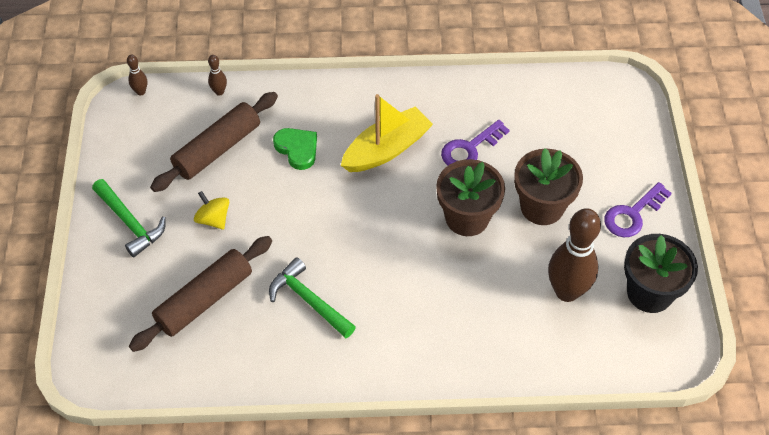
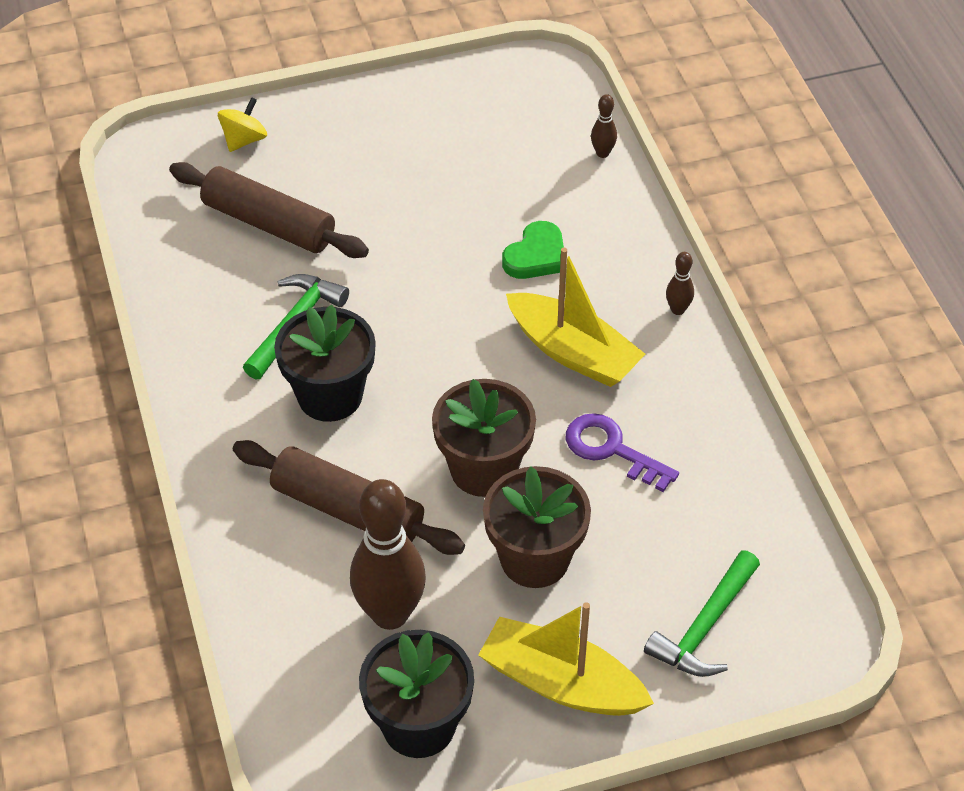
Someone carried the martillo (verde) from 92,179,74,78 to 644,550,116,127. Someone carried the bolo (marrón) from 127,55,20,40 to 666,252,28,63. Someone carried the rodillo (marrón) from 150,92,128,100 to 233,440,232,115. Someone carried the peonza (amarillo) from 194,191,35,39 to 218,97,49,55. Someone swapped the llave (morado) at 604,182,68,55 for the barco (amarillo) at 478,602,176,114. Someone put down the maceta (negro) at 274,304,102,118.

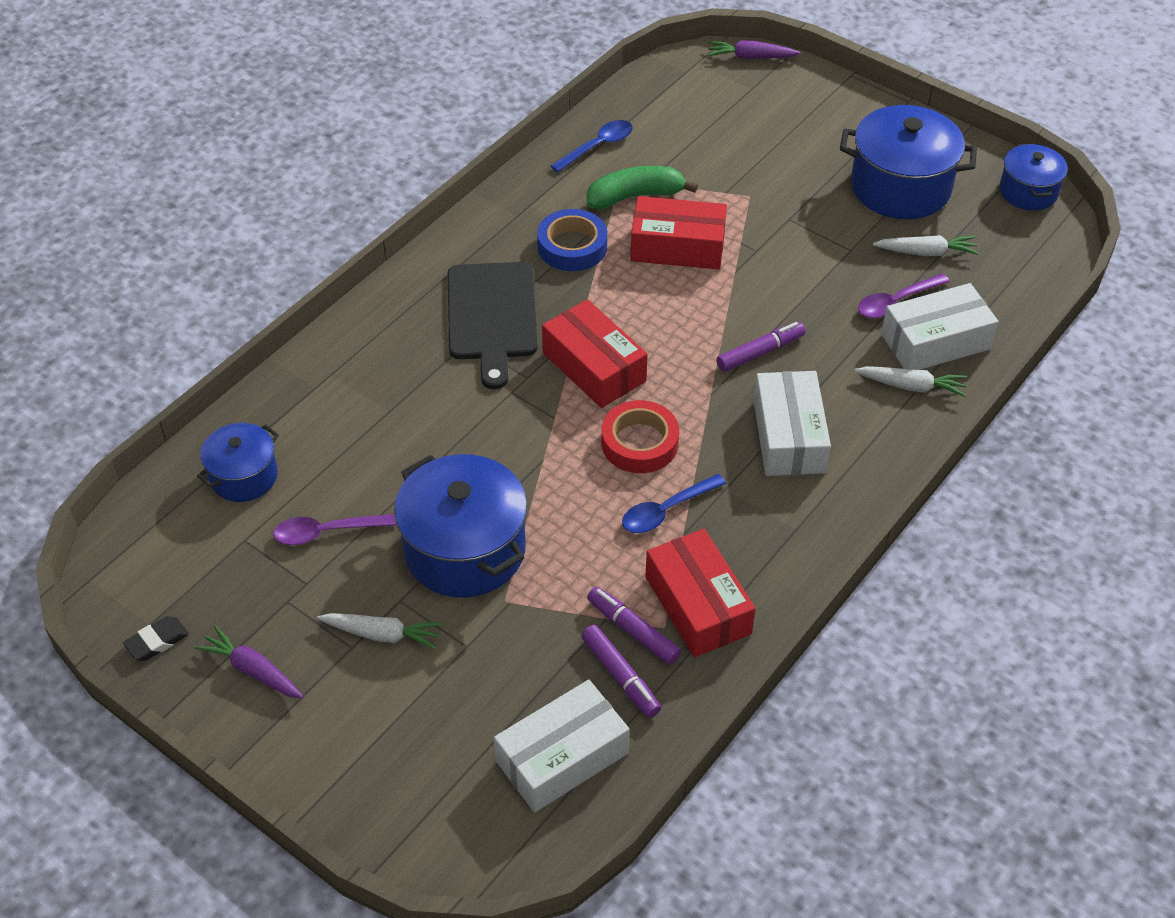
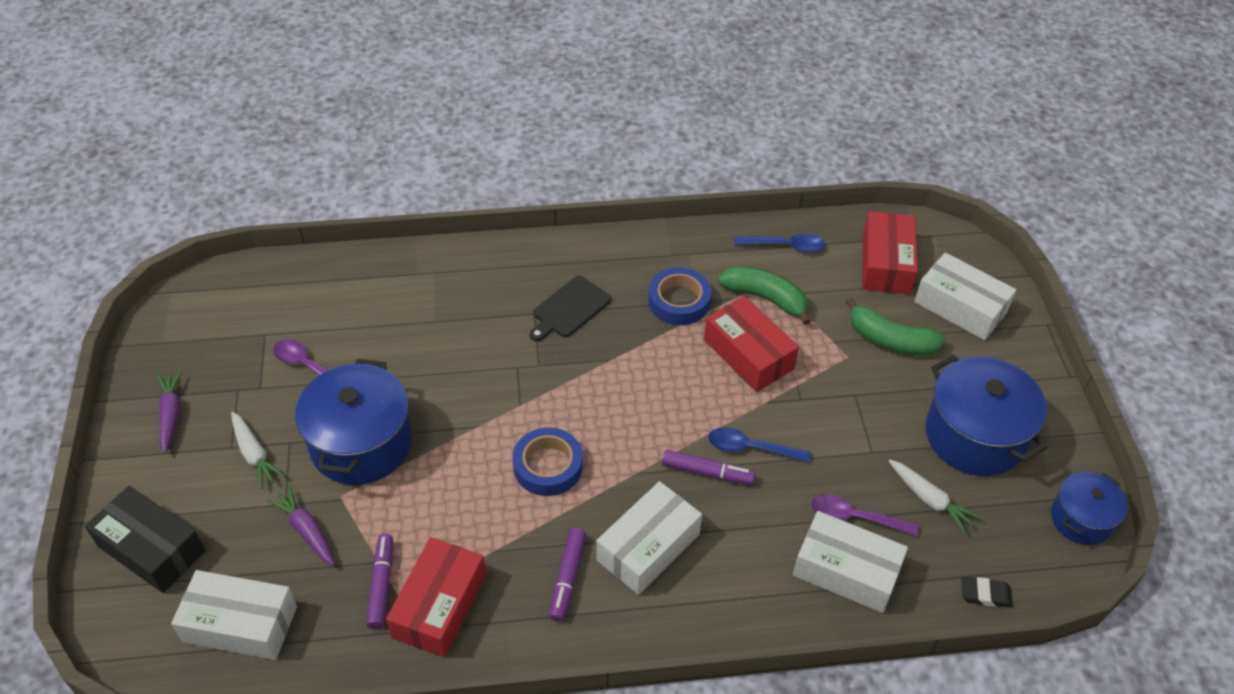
Someone carried the goma de borrar (negro) from 123,616,66,45 to 961,577,52,31. Someone took away the olla (azul) at 197,423,82,79. Someone scaled the tabla de cortar (negro) at 448,262,90,127 by 0.64. Someone carried the caja (rojo) from 542,299,106,109 to 863,211,55,83. Someone carried the rotulador (morado) from 581,625,80,93 to 549,528,37,94. Someone repainted the cinta adhesiva (rojo) at 601,400,78,73, which became the cinta adhesiva (azul) at 513,428,70,68. Someone carried the cuchara (azul) from 622,474,104,59 to 708,427,103,36. Someone carried the zanahoria (morado) from 708,40,93,19 to 267,486,68,80. Someone took away the zanahoria (blanco) at 854,366,113,31. Someone put down the caja (negro) at 85,486,120,107. Someone put down the plátano (verde) at 845,297,101,59. Someone put down the caja (blanco) at 914,252,102,88.

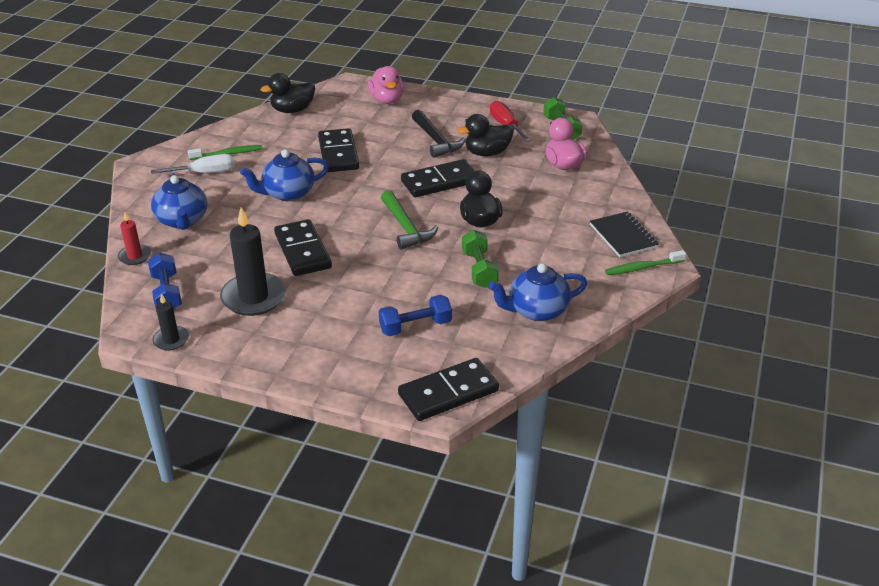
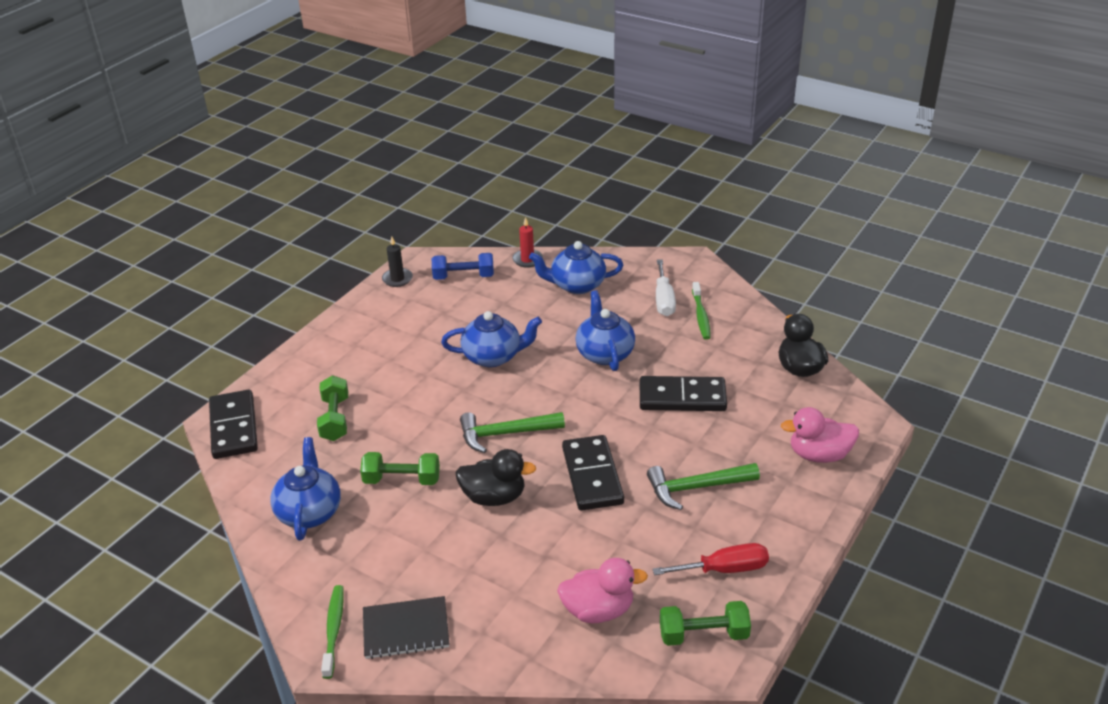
Someone took away the vela (negro) at 220,208,66,108. Someone swapped the ficha de dominó (negro) at 274,219,58,57 for the tetera (azul) at 441,311,101,56. Someone repainted the mancuerna (azul) at 379,295,73,41, which became the mancuerna (verde) at 317,375,31,66. Someone repainted the martillo (negro) at 412,110,53,48, which became the martillo (verde) at 647,463,113,47. Someone took away the pato (negro) at 457,114,57,42.

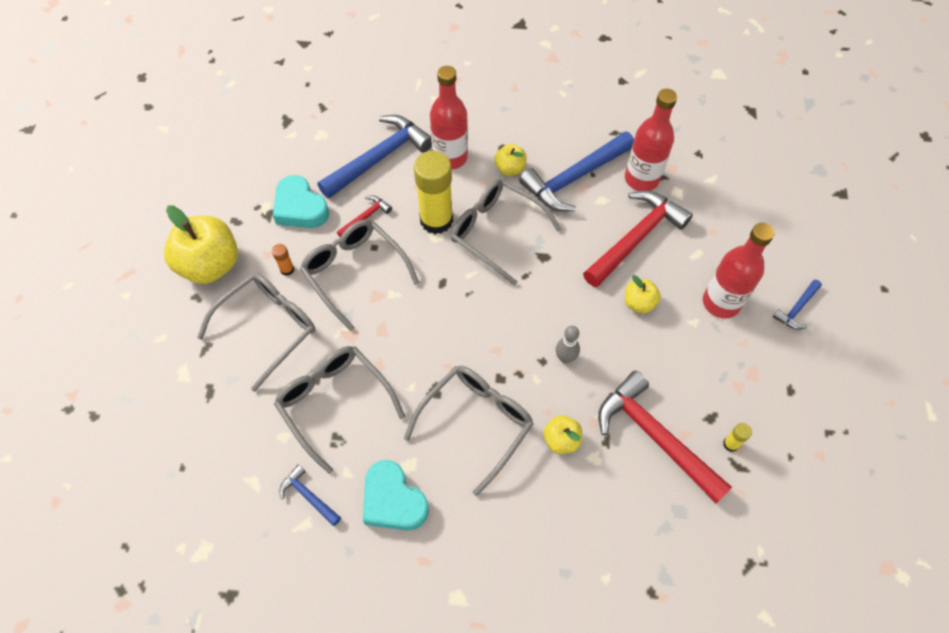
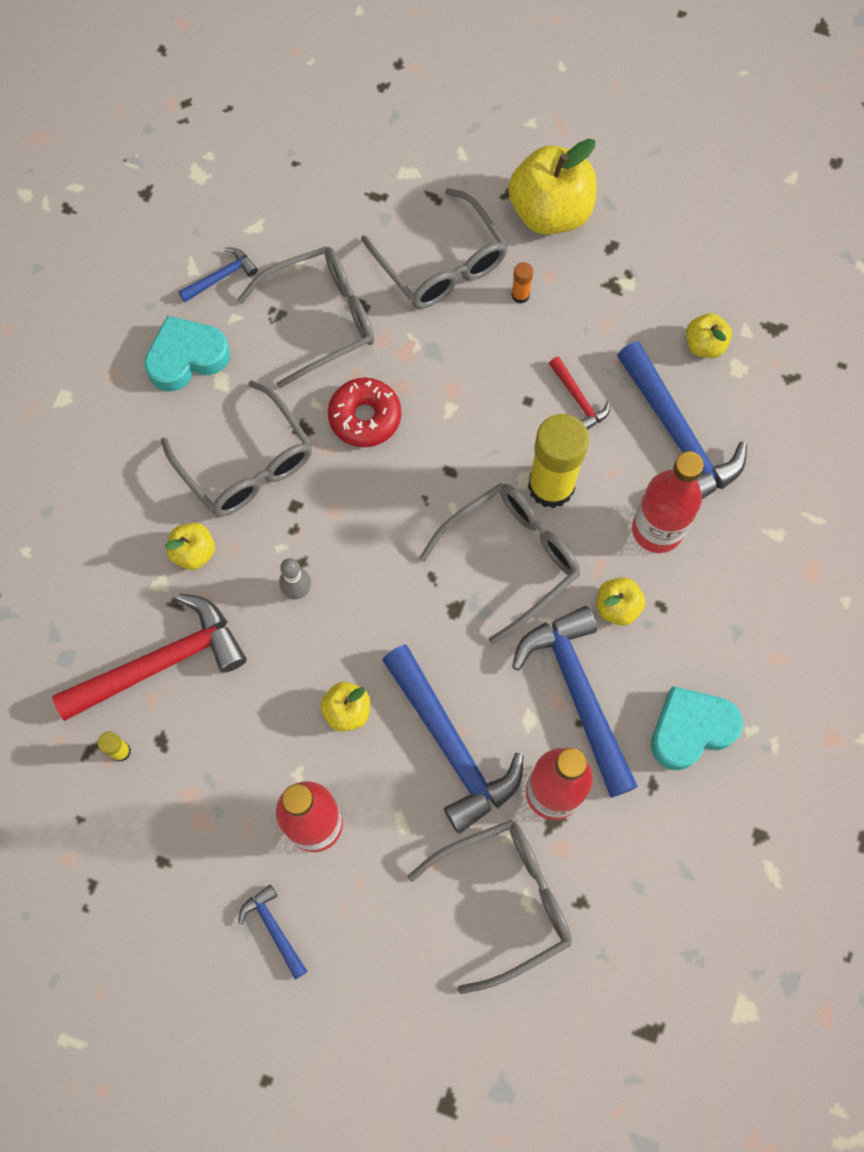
Someone carried the corazón (turquesa) from 273,175,56,53 to 651,686,92,84. Someone carried the gafas (gris) from 300,219,119,112 to 407,820,165,174. Someone repainted the martillo (rojo) at 583,191,110,96, which became the martillo (azul) at 382,644,142,189. Someone put down the rosquilla (rojo) at 328,378,73,69. Someone put down the manzana (amarillo) at 686,313,46,45.

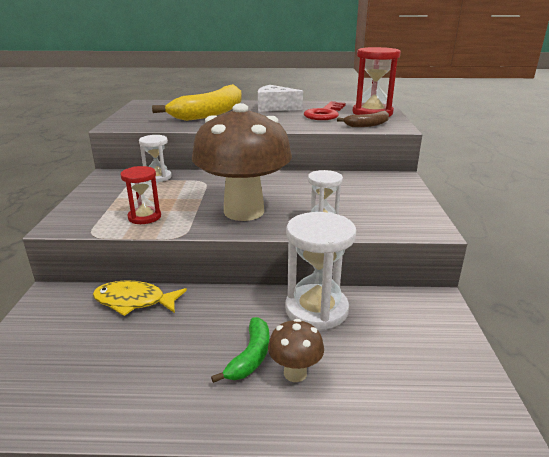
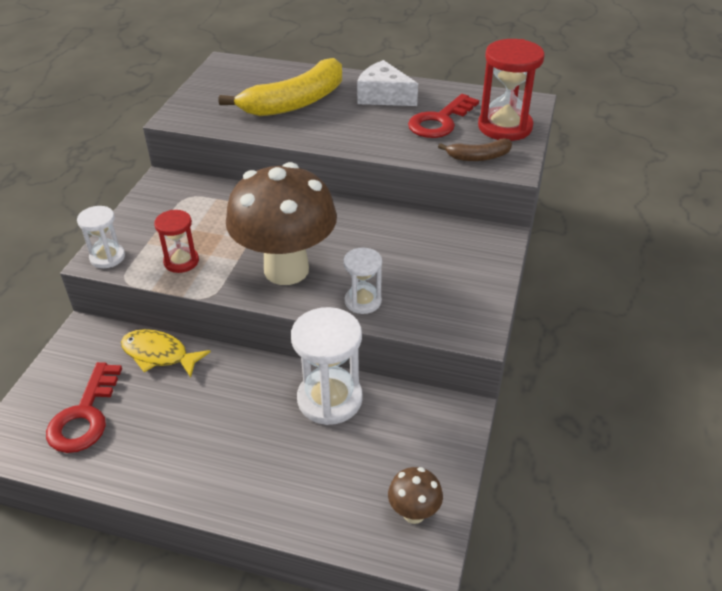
Someone carried the reloj de arena (blanco) from 139,135,33,47 to 77,206,48,62. Someone took away the plátano (verde) at 211,317,58,66. Someone carried the seta (marrón) from 268,319,56,63 to 388,467,55,57. Someone put down the llave (rojo) at 46,362,76,91.

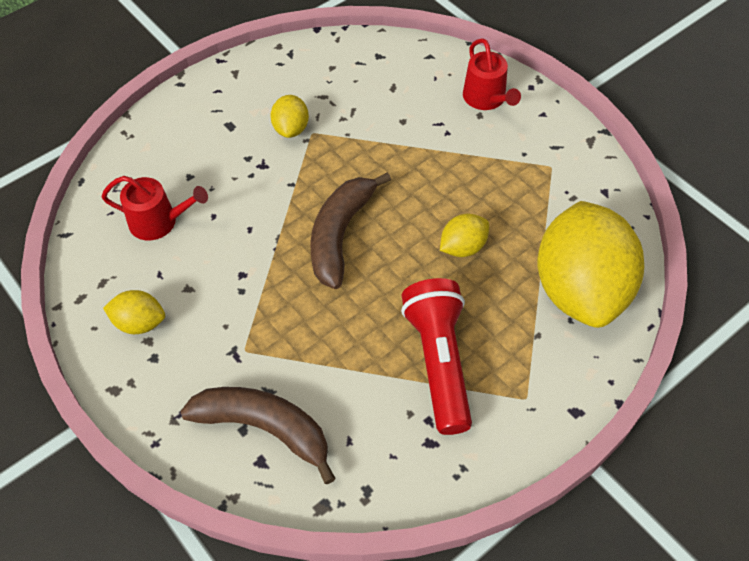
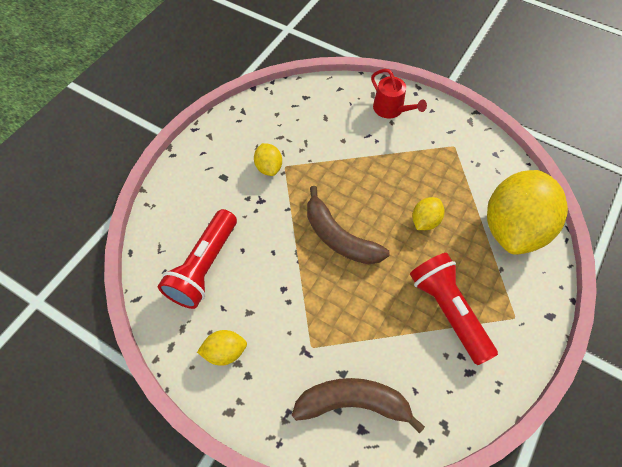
Someone swapped the regadera (rojo) at 101,176,107,64 for the lámpara de mano (rojo) at 158,209,79,100. Someone rotated the plátano (marrón) at 310,172,81,117 by 45 degrees counterclockwise. Someone rotated the limón (amarillo) at 537,201,107,127 by 45 degrees clockwise.

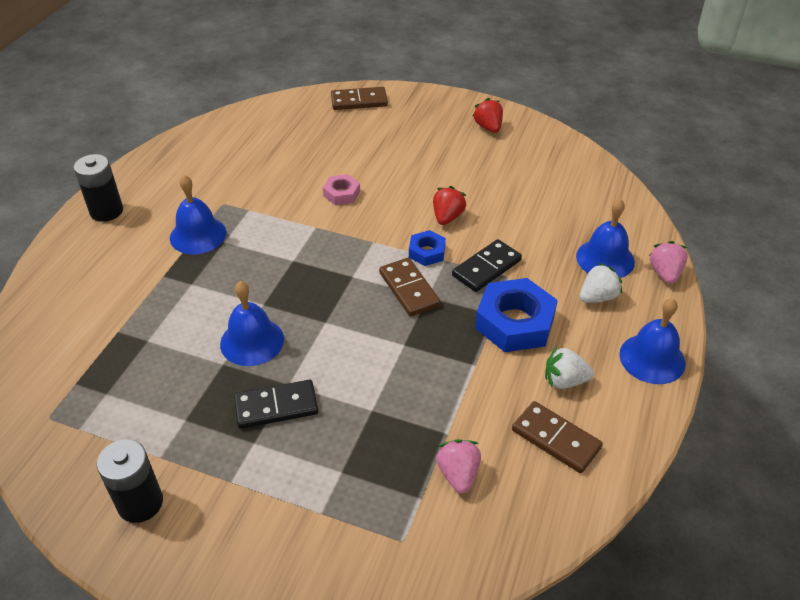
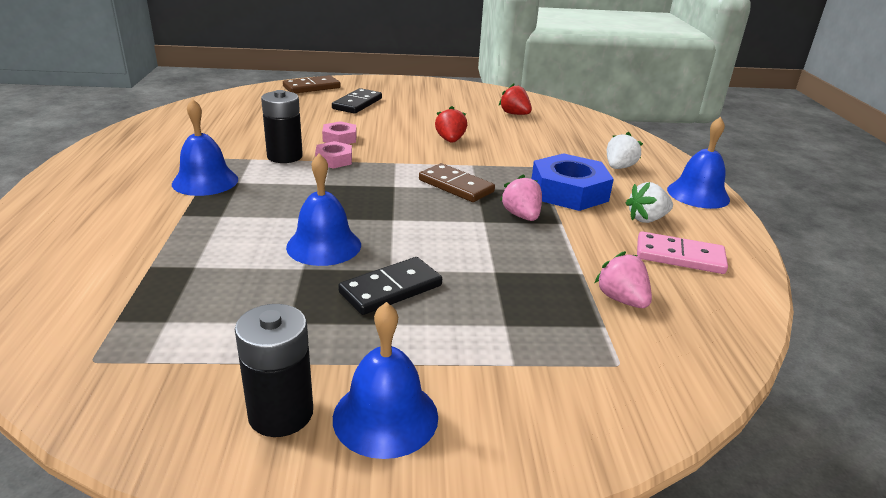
Someone carried the pila (negro) from 74,154,49,68 to 261,90,42,73. Someone took away the tuerca (azul) at 409,230,37,36. Someone carried the ficha de dominó (negro) from 452,239,70,53 to 332,88,50,26. Someone carried the fresa (rojo) from 472,98,31,35 to 499,84,33,31. Someone repainted the ficha de dominó (marrón) at 512,401,91,72, which became the ficha de dominó (rosa) at 637,231,91,43. Someone carried the campana (azul) from 576,199,59,79 to 333,302,105,157. Someone carried the fresa (rosa) from 649,241,39,43 to 500,174,42,47. Someone put down the tuerca (rosa) at 315,141,37,28.

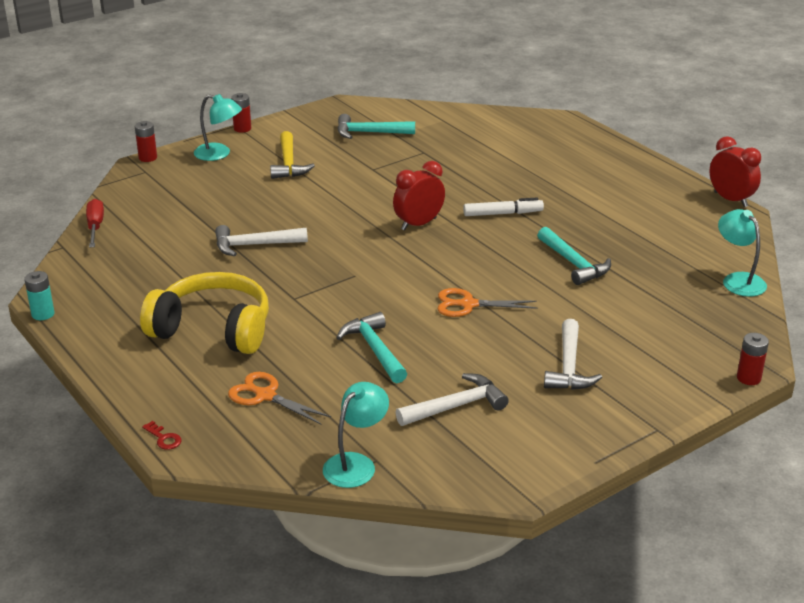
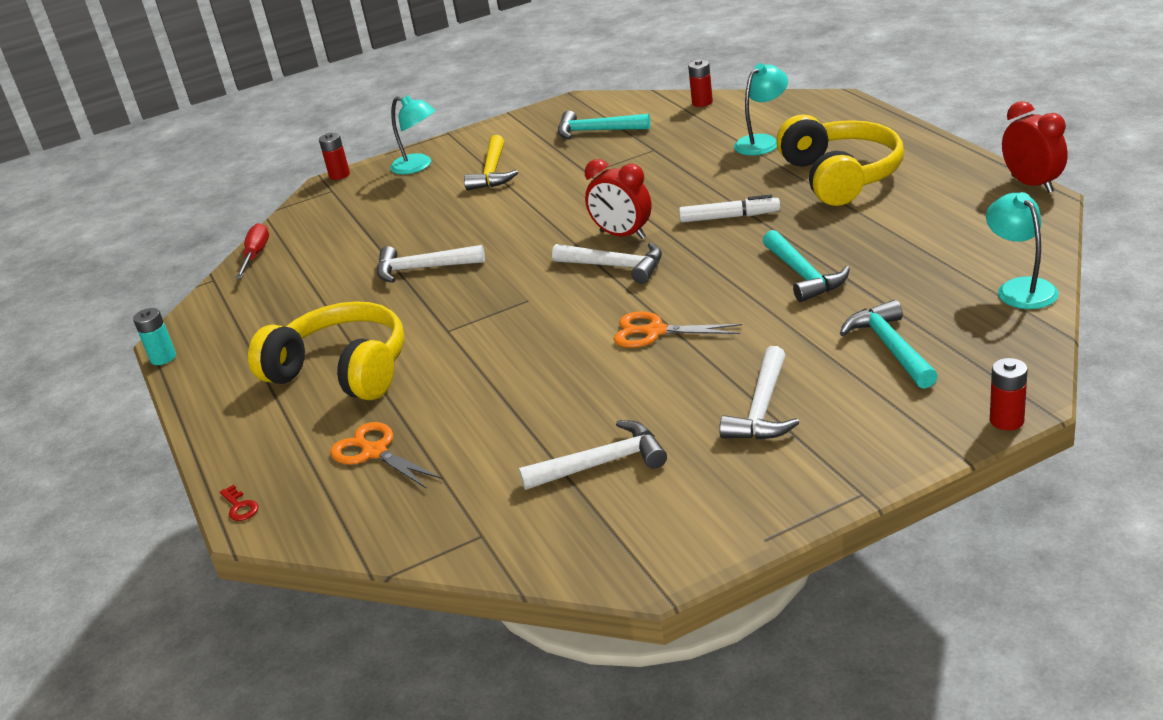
Someone carried the pila (rojo) from 231,93,20,40 to 688,59,25,48. Someone carried the lámpara (turquesa) from 323,382,66,106 to 734,63,54,93. Someone carried the martillo (turquesa) from 336,312,71,71 to 840,300,98,89. Someone rotated the despertador (rojo) at 393,161,52,70 by 120 degrees counterclockwise. Someone put down the martillo (blanco) at 552,243,110,41. Someone put down the auriculares (amarillo) at 776,114,128,92.

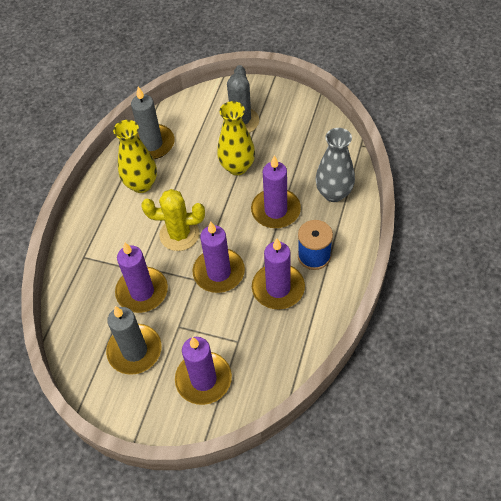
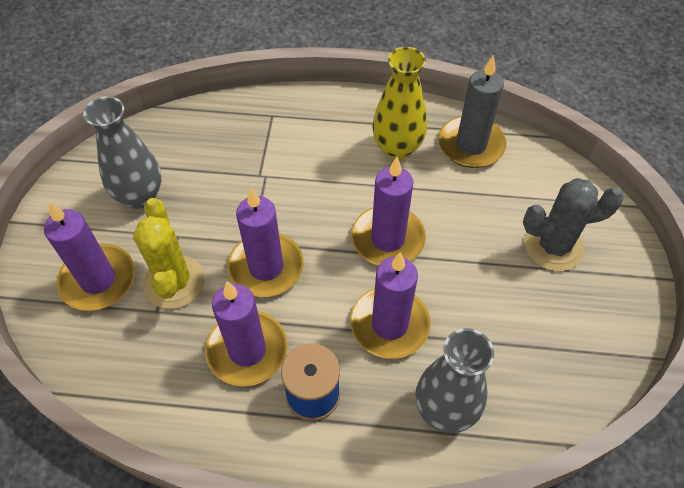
Someone swapped the vela (gris) at 106,306,55,69 for the florero (gris) at 83,96,78,113. Someone carried the vela (morado) from 115,242,53,71 to 351,157,75,108. Someone carried the cactus (amarillo) from 141,189,64,62 to 133,198,72,111. Someone took away the florero (amarillo) at 217,101,38,75.

